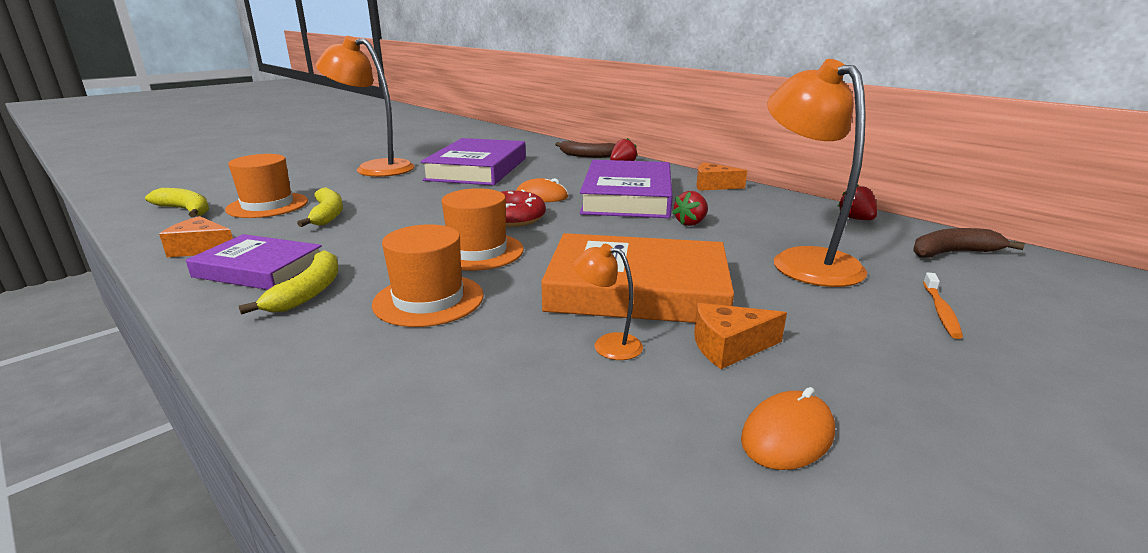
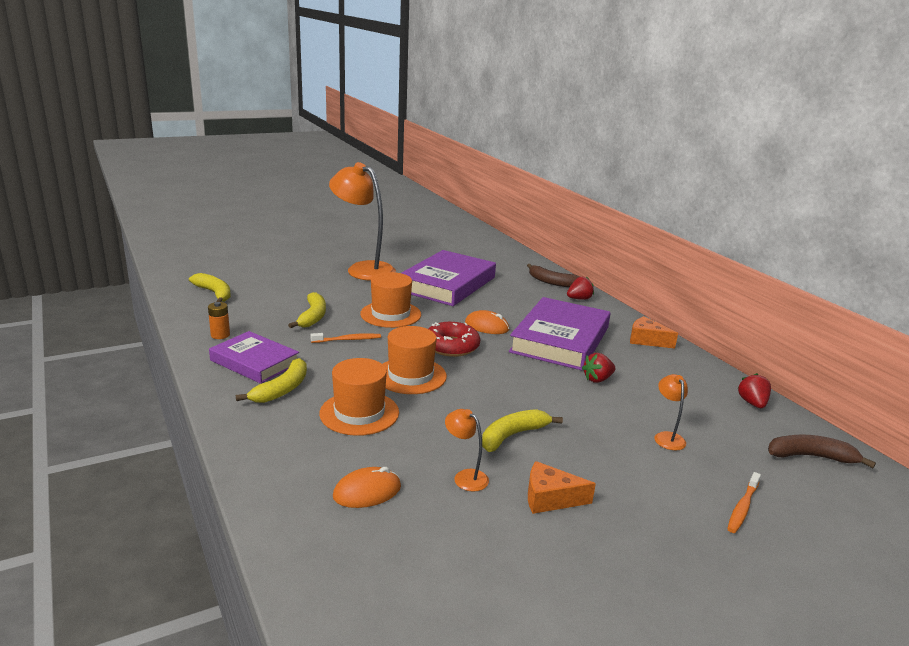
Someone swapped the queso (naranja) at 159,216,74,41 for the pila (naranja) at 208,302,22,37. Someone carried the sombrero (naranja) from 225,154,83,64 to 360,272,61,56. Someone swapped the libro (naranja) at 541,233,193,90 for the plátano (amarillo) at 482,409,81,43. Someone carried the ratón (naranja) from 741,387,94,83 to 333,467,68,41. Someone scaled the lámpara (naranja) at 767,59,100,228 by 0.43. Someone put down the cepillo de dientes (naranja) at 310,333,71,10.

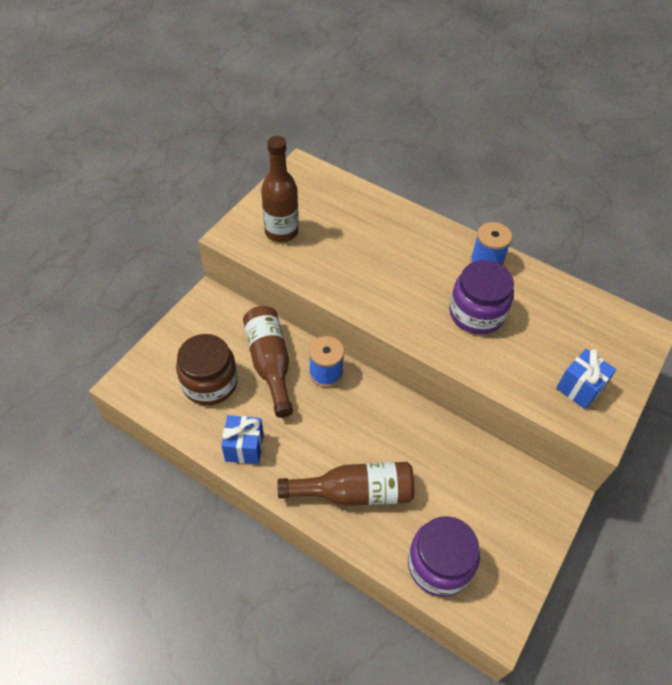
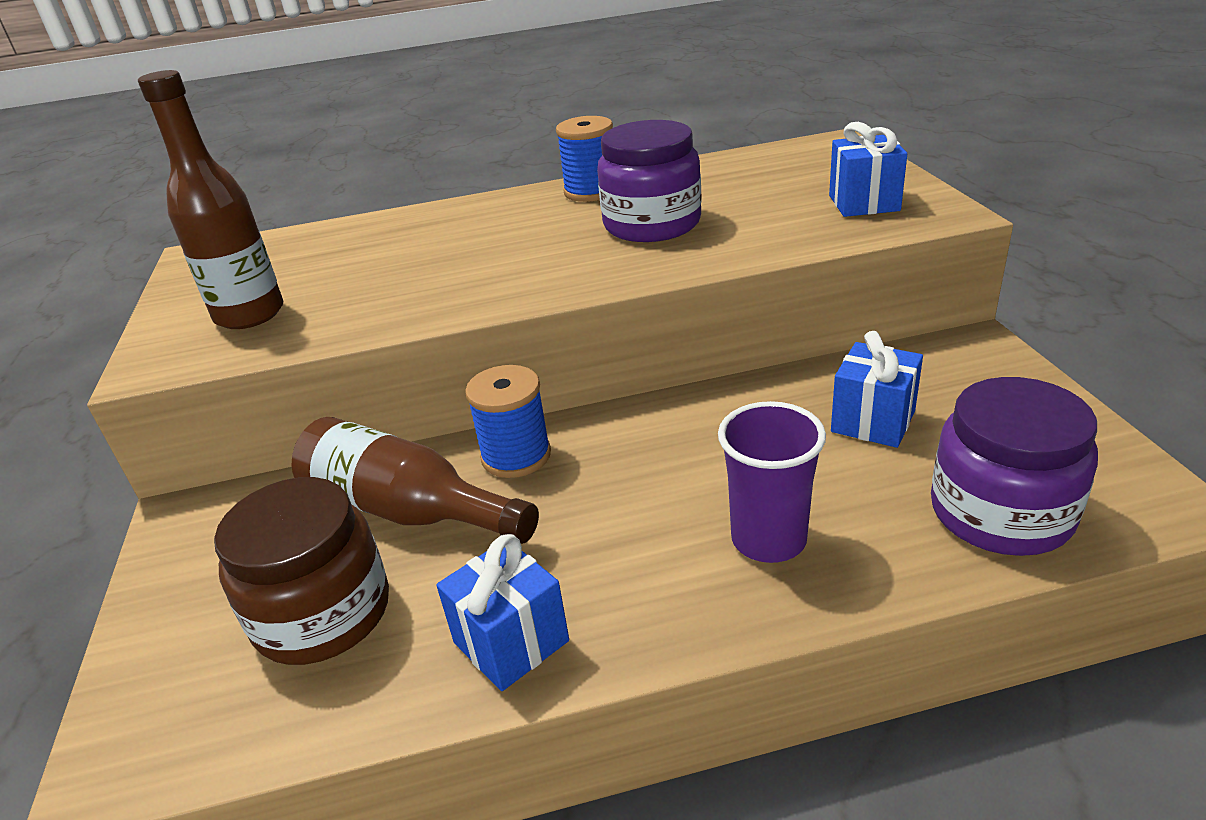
Someone swapped the botella (marrón) at 277,462,138,44 for the vaso (morado) at 718,401,108,162. Someone put down the regalo (azul) at 831,331,92,117.

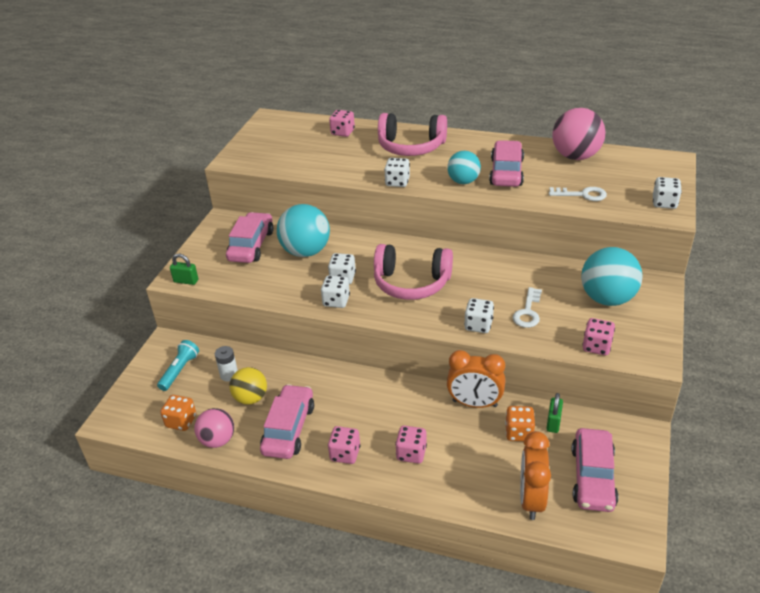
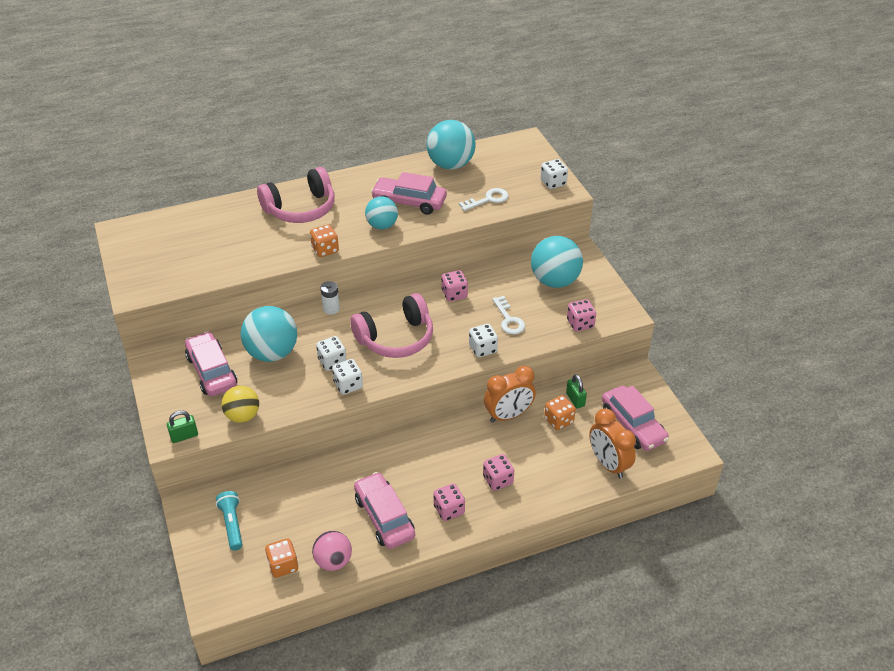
Someone carried the pila (blanco) from 215,346,23,35 to 320,281,20,34. Someone carried the pelota (amarillo) from 229,367,38,38 to 222,386,37,37. Someone carried the dado (rosa) from 329,110,26,27 to 441,270,27,32. Someone repainted the dado (blanco) at 384,158,26,29, which became the dado (naranja) at 310,224,29,33. Someone rotated the coche (rosa) at 489,140,35,47 by 45 degrees counterclockwise. Someone repainted the pelota (rosa) at 552,108,54,52, which became the pelota (turquesa) at 426,120,50,50.

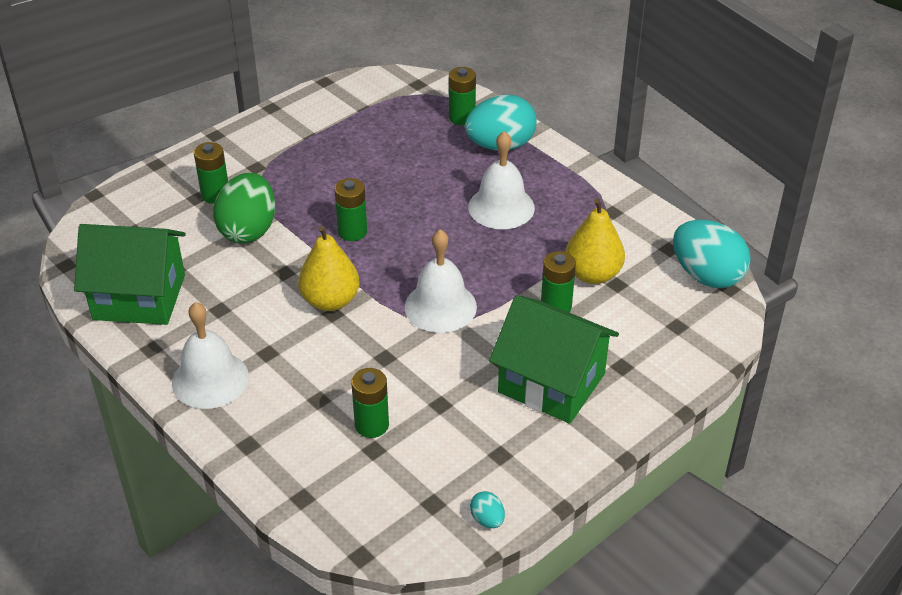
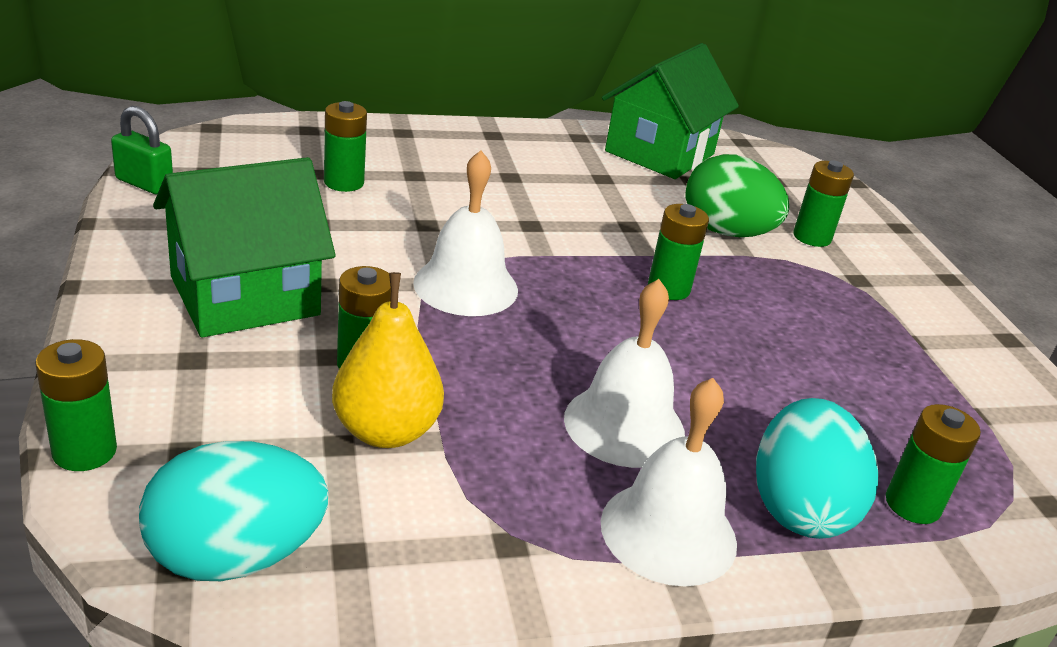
Someone carried the campana (blanco) from 172,302,77,107 to 601,378,136,208. Someone took away the pera (amarillo) at 298,225,62,86. Someone swapped the huevo (turquesa) at 470,491,35,37 for the candado (verde) at 111,106,62,88. Someone put down the pila (verde) at 35,339,82,132.

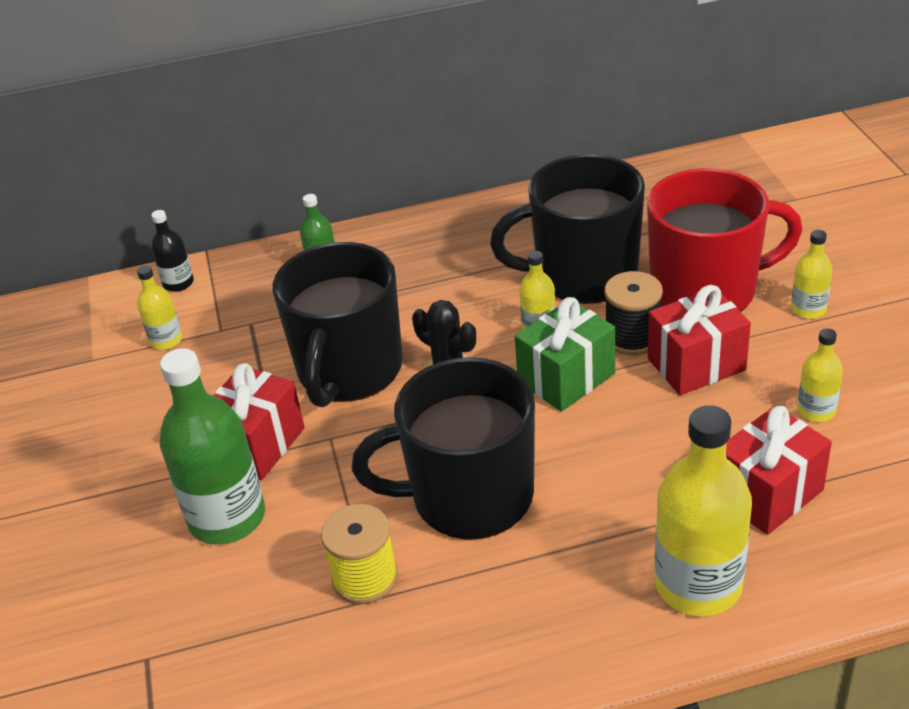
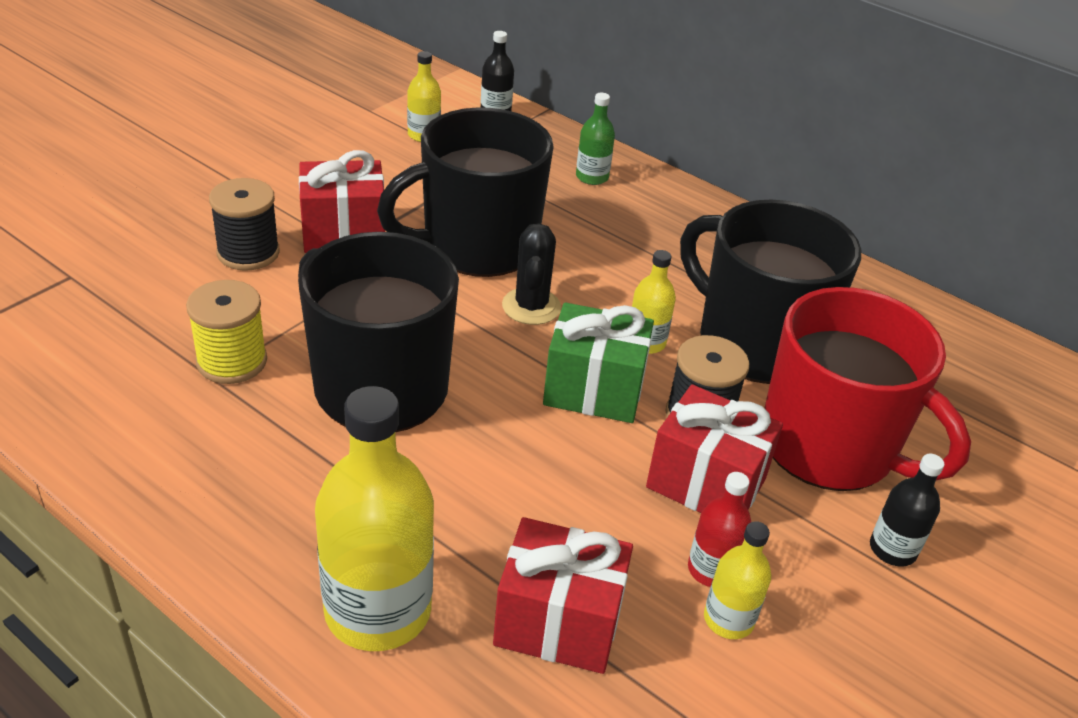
Someone swapped the botella (verde) at 160,348,105,197 for the carrete (negro) at 209,178,71,93. Someone repainted the botella (amarillo) at 791,230,42,89, which became the botella (negro) at 870,454,74,112. Someone put down the botella (rojo) at 688,472,63,115.

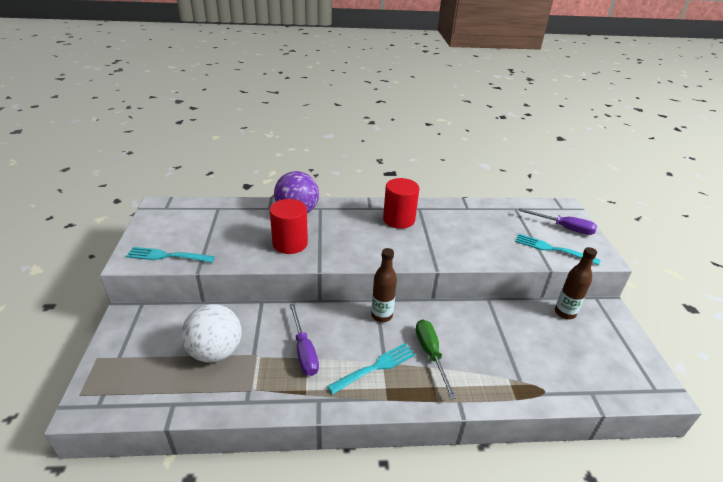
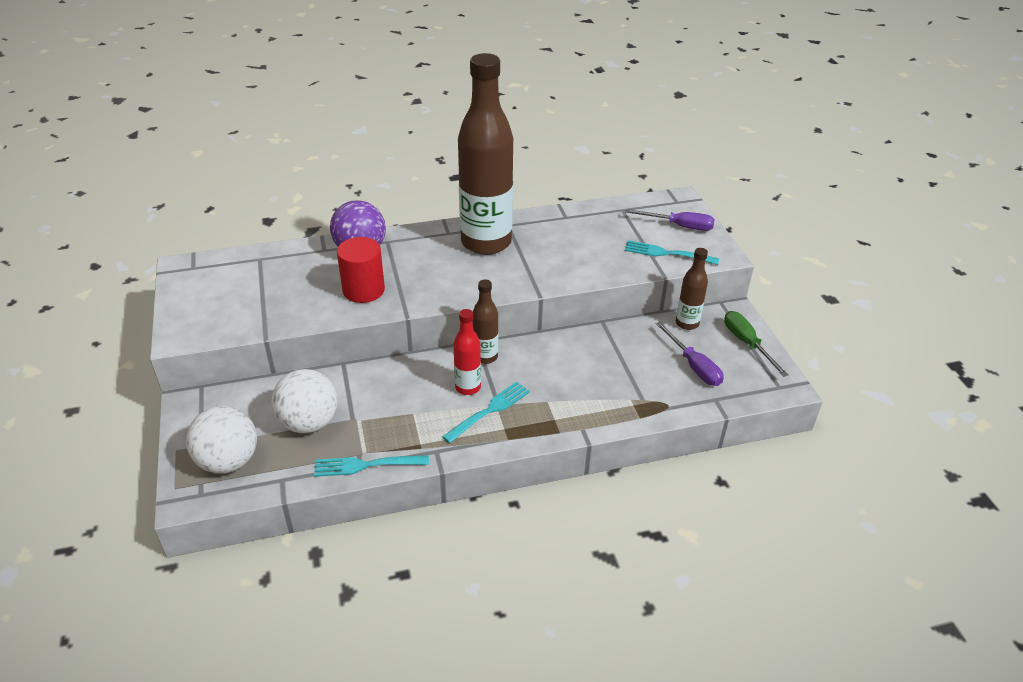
Someone carried the tenedor (turquesa) from 126,247,89,16 to 314,455,115,22. Someone carried the destornillador (morado) from 289,304,30,72 to 656,322,68,64. Someone swapped the cilindro (rojo) at 383,178,36,51 for the botella (marrón) at 458,53,55,202. Someone carried the destornillador (verde) from 416,319,40,80 to 724,311,65,66. Someone put down the pelota (blanco) at 186,406,71,68. Someone put down the botella (rojo) at 453,309,28,86.

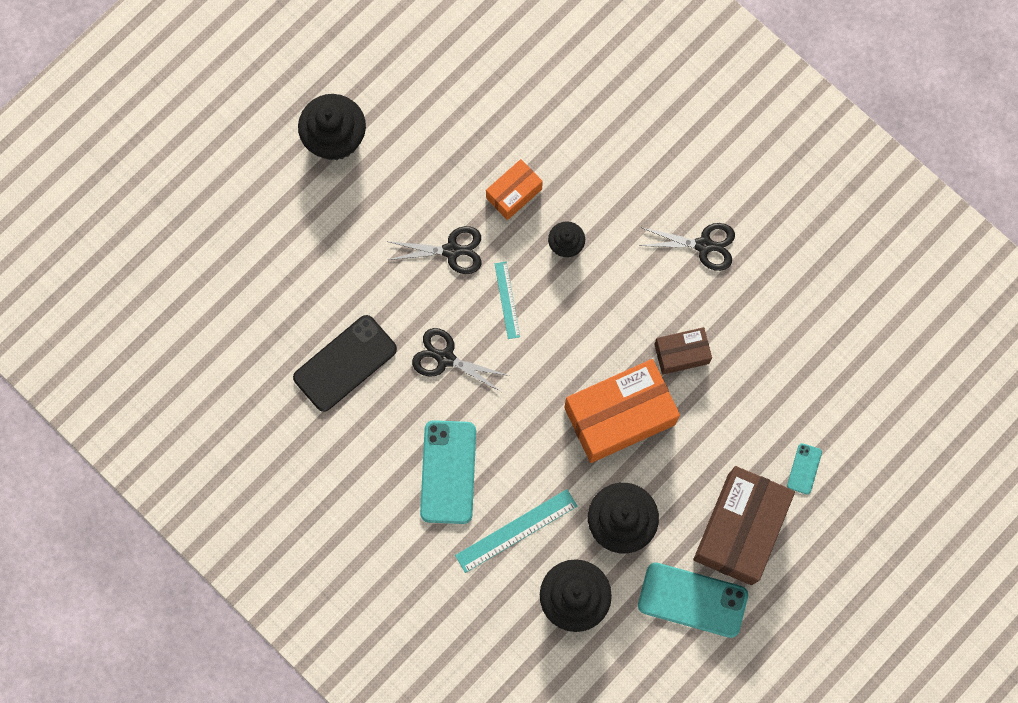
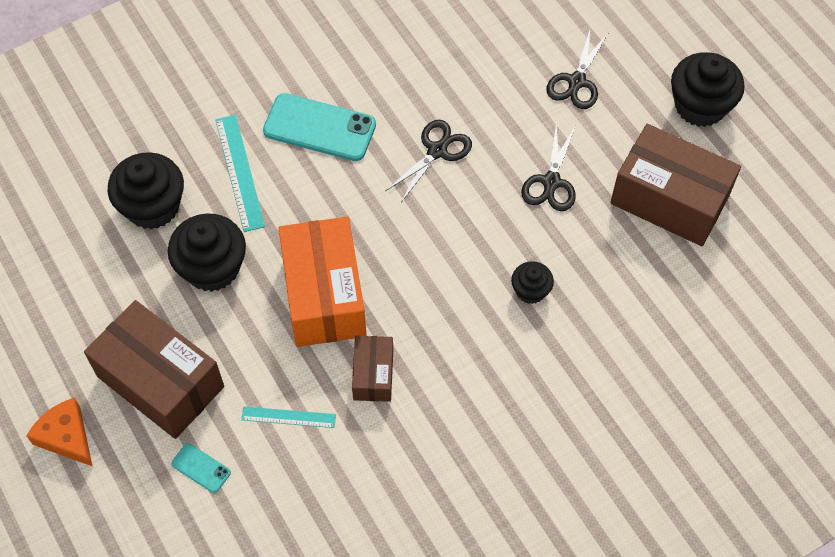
Someone took away the móvil (negro) at 293,315,104,97. Someone took away the caja (naranja) at 486,159,57,61. Someone carried the regla (turquesa) from 495,261,25,78 to 241,407,95,21. Someone carried the tijeras (negro) from 638,223,97,48 to 547,30,62,79. Someone took away the móvil (turquesa) at 638,562,110,76. Someone put down the queso (naranja) at 26,398,67,69. Someone put down the caja (marrón) at 610,124,131,122.

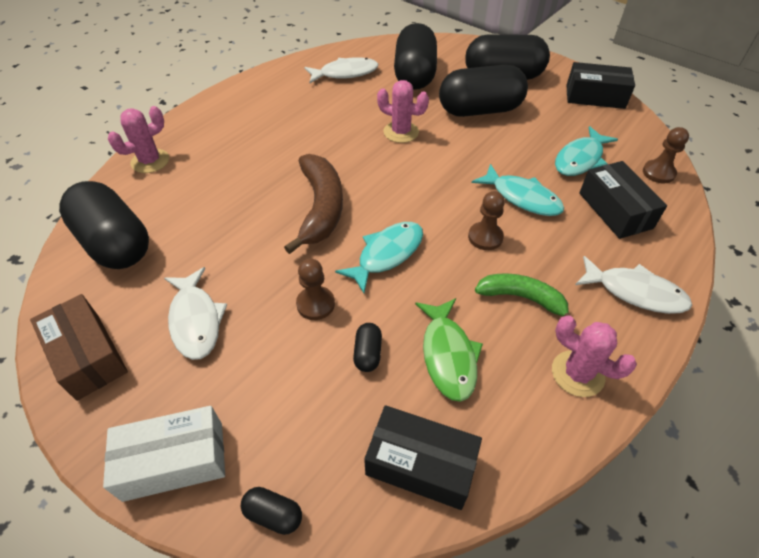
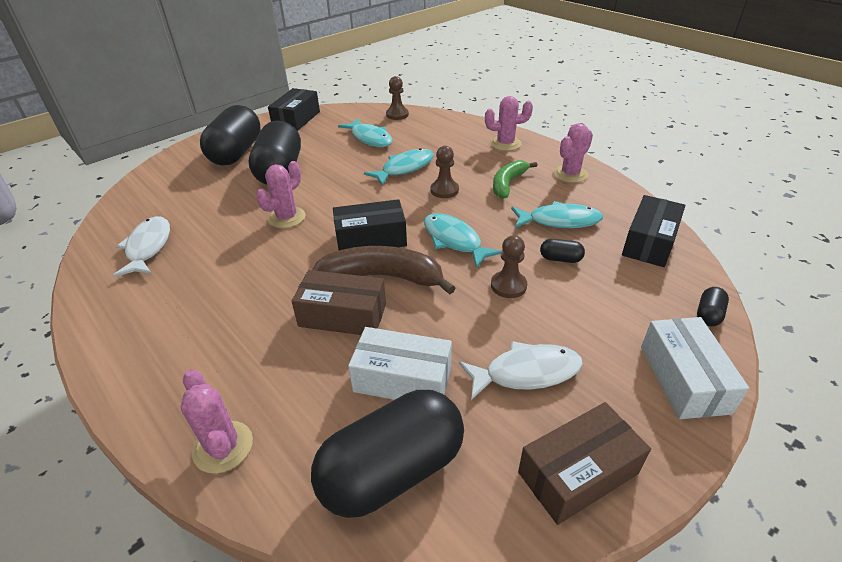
Someone took away the cápsula (negro) at 394,23,43,67. Someone repainted the pez (verde) at 415,298,68,104, which became the pez (turquesa) at 511,201,92,27. Someone swapped the pez (blanco) at 575,256,117,58 for the cactus (rosa) at 485,96,48,55. Someone carried the caja (negro) from 579,161,88,78 to 333,199,74,52. Someone put down the caja (marrón) at 292,270,94,65. Someone put down the caja (blanco) at 348,327,104,73.

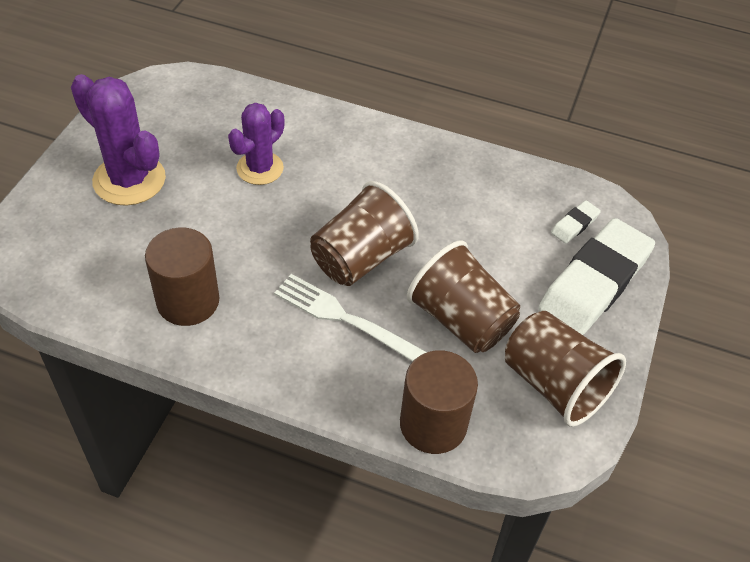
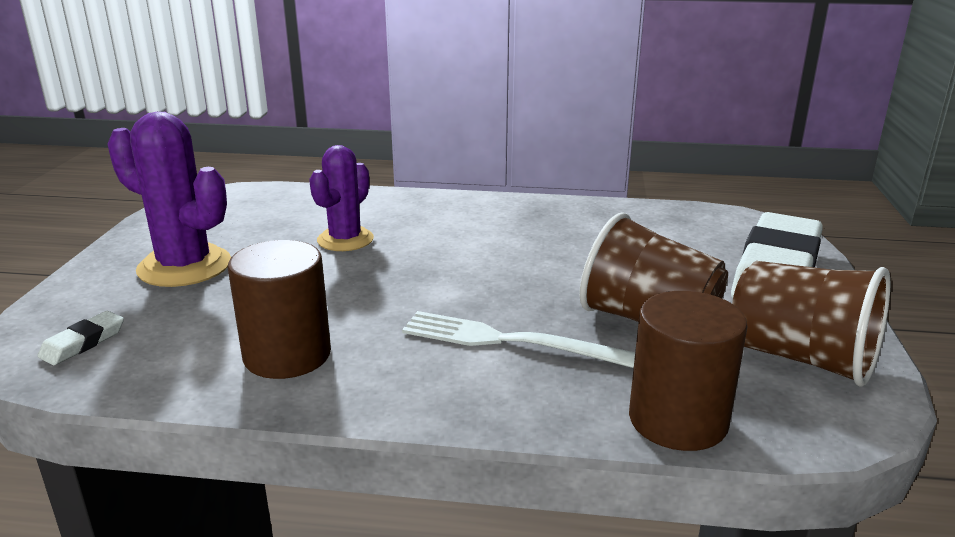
Someone took away the vaso (marrón) at 310,181,108,105. Someone carried the goma de borrar (blanco) from 551,200,50,44 to 37,311,87,54.

